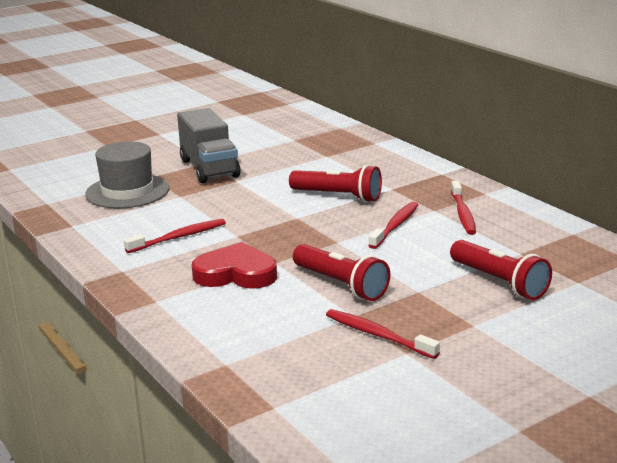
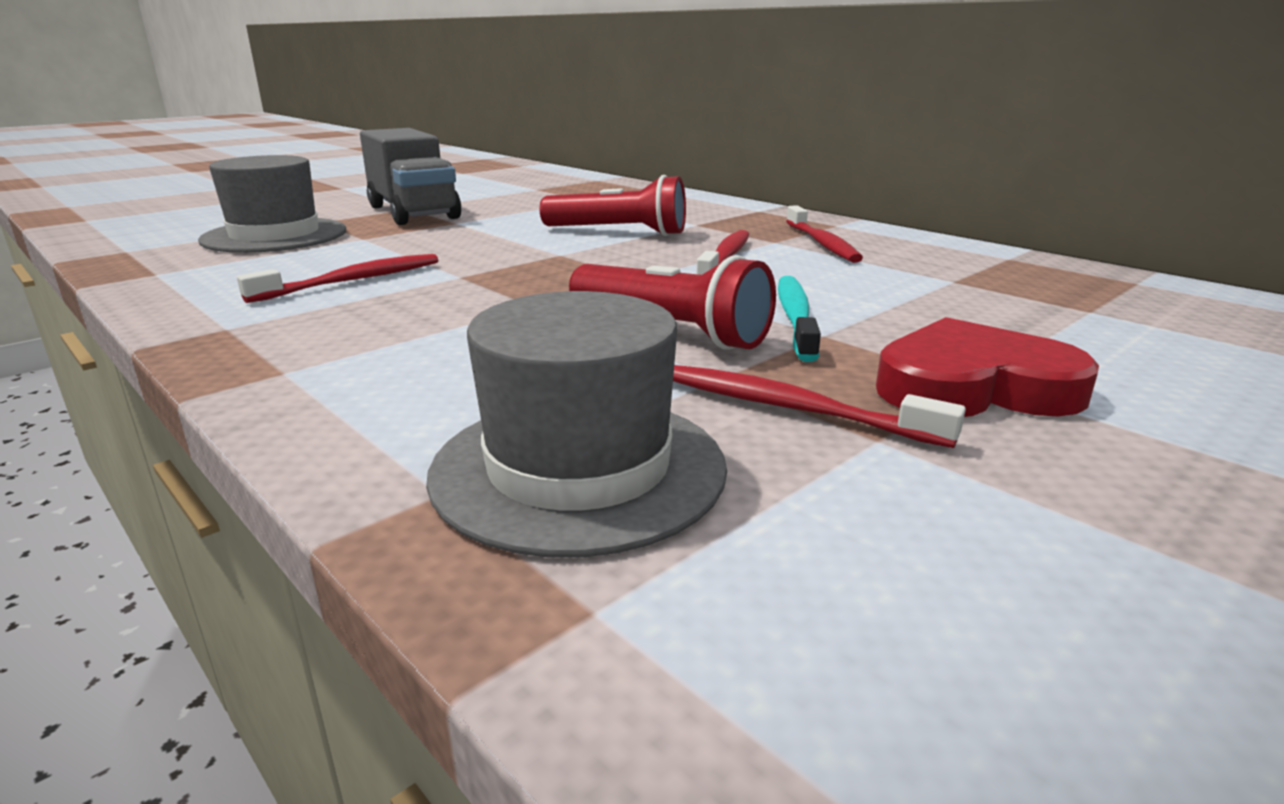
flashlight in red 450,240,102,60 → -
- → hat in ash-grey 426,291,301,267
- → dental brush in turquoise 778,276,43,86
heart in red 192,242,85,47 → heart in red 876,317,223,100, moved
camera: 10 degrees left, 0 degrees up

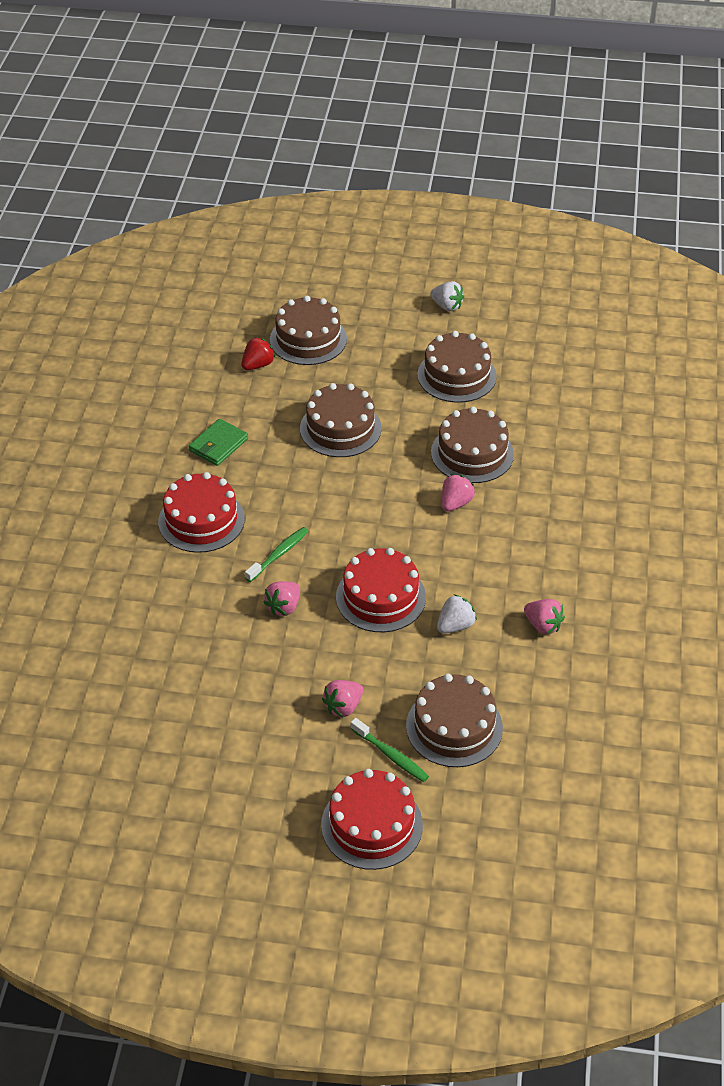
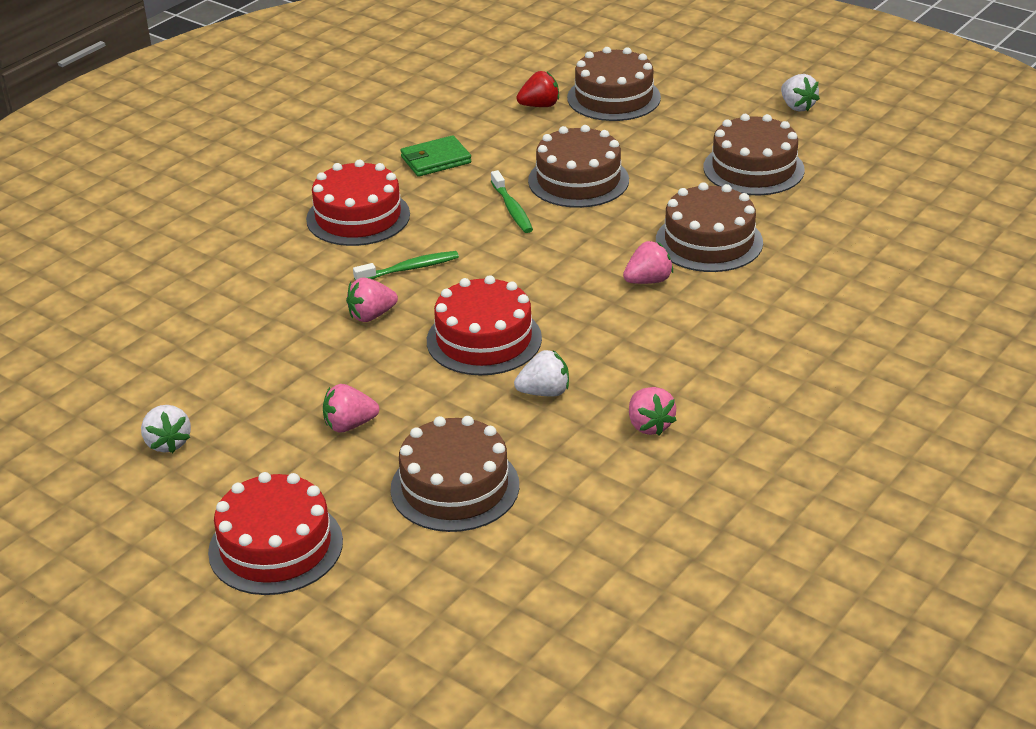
- → strawberry in white 141,405,50,48
dental brush in green 350,718,79,64 → dental brush in green 491,170,42,63, moved
camera: 30 degrees right, 10 degrees down

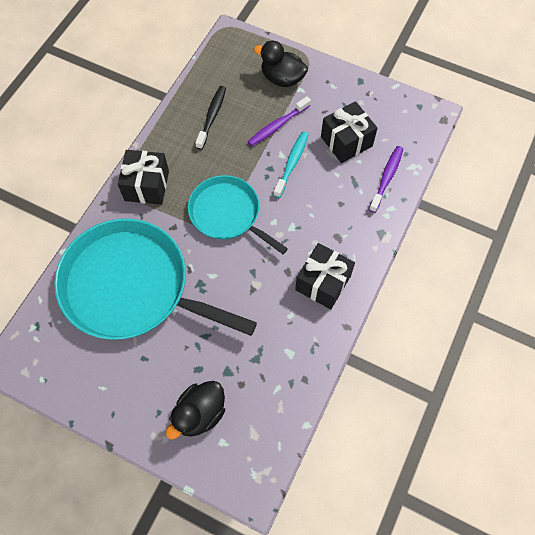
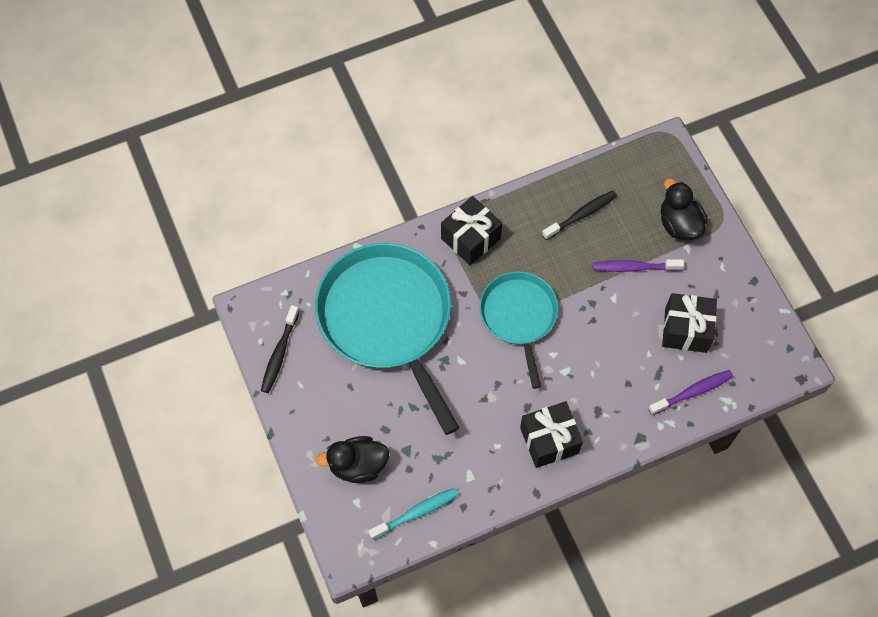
- → dental brush in jet-black 261,305,38,88
dental brush in turquoise 274,132,35,66 → dental brush in turquoise 368,488,90,52, moved
camera: 40 degrees right, 0 degrees up

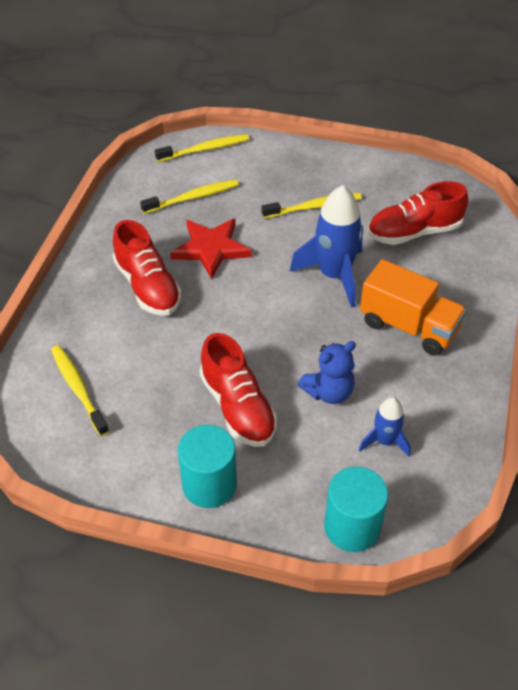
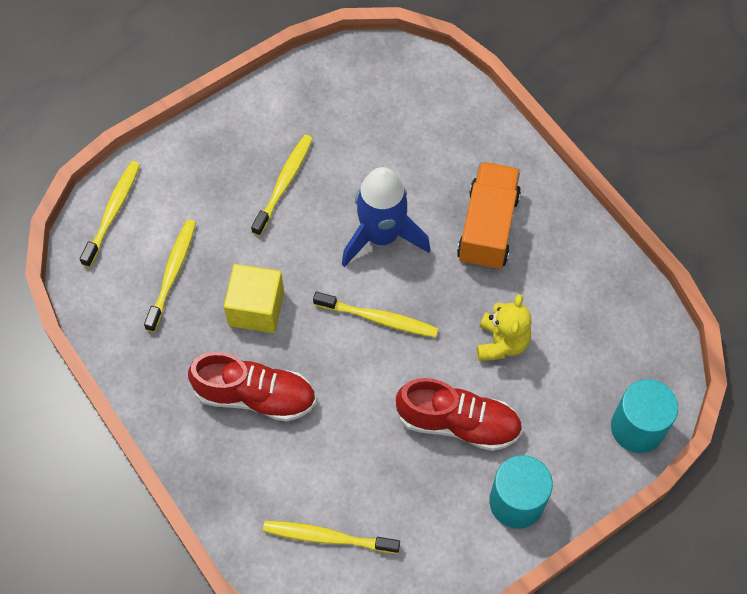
rocket in cobalt 359,397,51,60 → -
sneaker in red 368,181,100,64 → -
- → dental brush in golden 313,292,125,46
five-pointed star in red 170,219,82,60 → block in golden 224,264,60,69
stuffed bear in cobalt 298,341,58,63 → stuffed bear in golden 477,294,54,67
toy truck in orange 360,259,107,96 → toy truck in orange 457,162,64,108, 60 degrees counterclockwise
camera: 50 degrees left, 15 degrees up

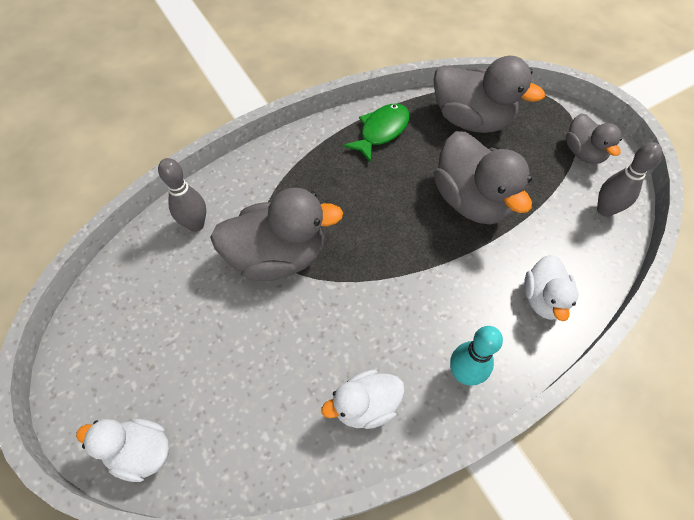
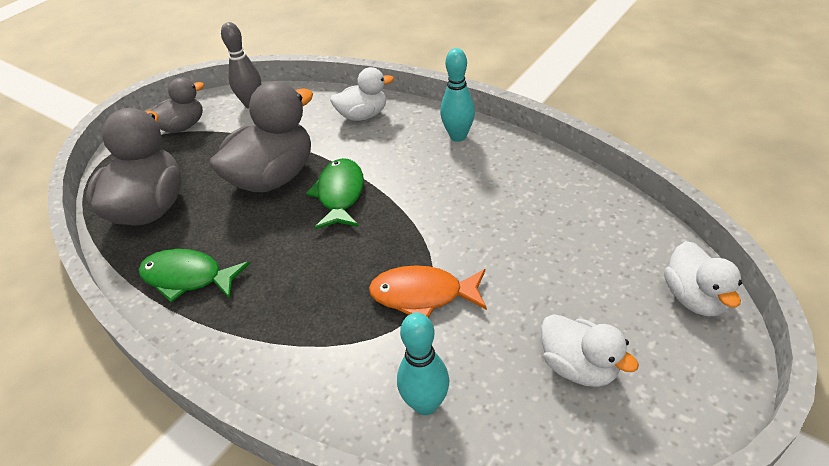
- → fish in green 306,158,58,71
duck in white 321,370,84,59 → duck in white 541,314,98,73, moved
duck in ash-grey 210,188,133,93 → fish in orange 369,265,118,53
bowling pin in ash-grey 158,158,48,74 → bowling pin in turquoise 397,313,52,102
camera: 110 degrees left, 15 degrees down

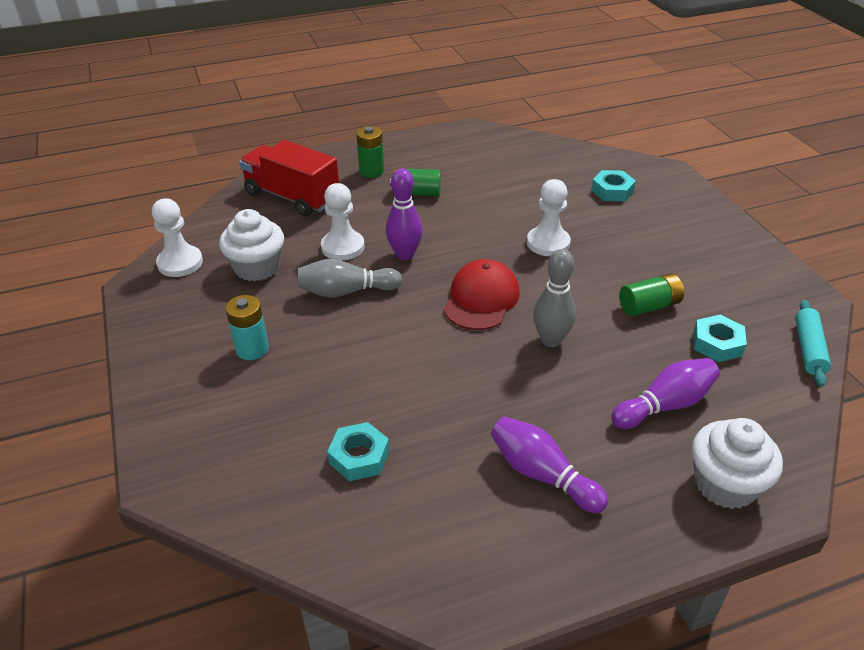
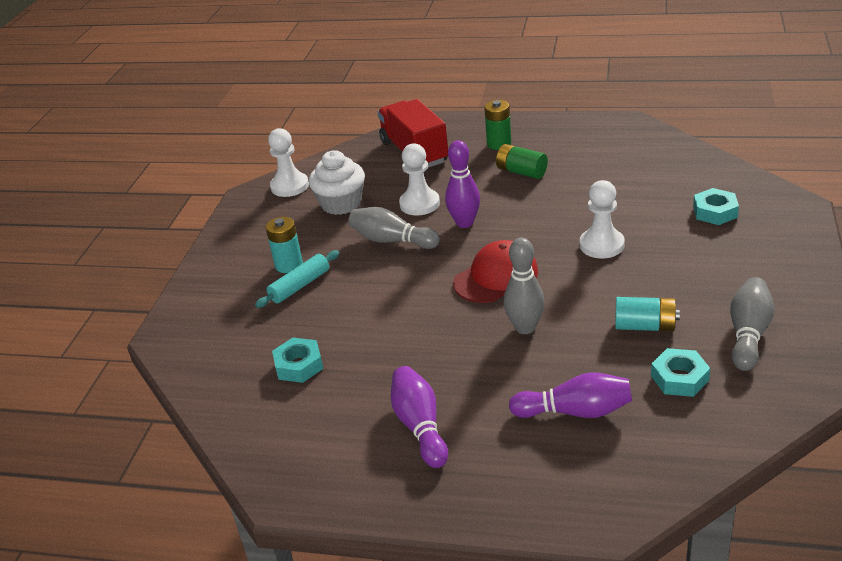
cupcake in white 692,418,91,91 → -
- → bowling pin in ash-grey 730,277,45,94
rolling pin in turquoise 795,300,36,87 → rolling pin in turquoise 255,250,84,58, moved
power cell in green 619,273,65,43 → power cell in turquoise 615,297,65,34
camera: 35 degrees right, 5 degrees down

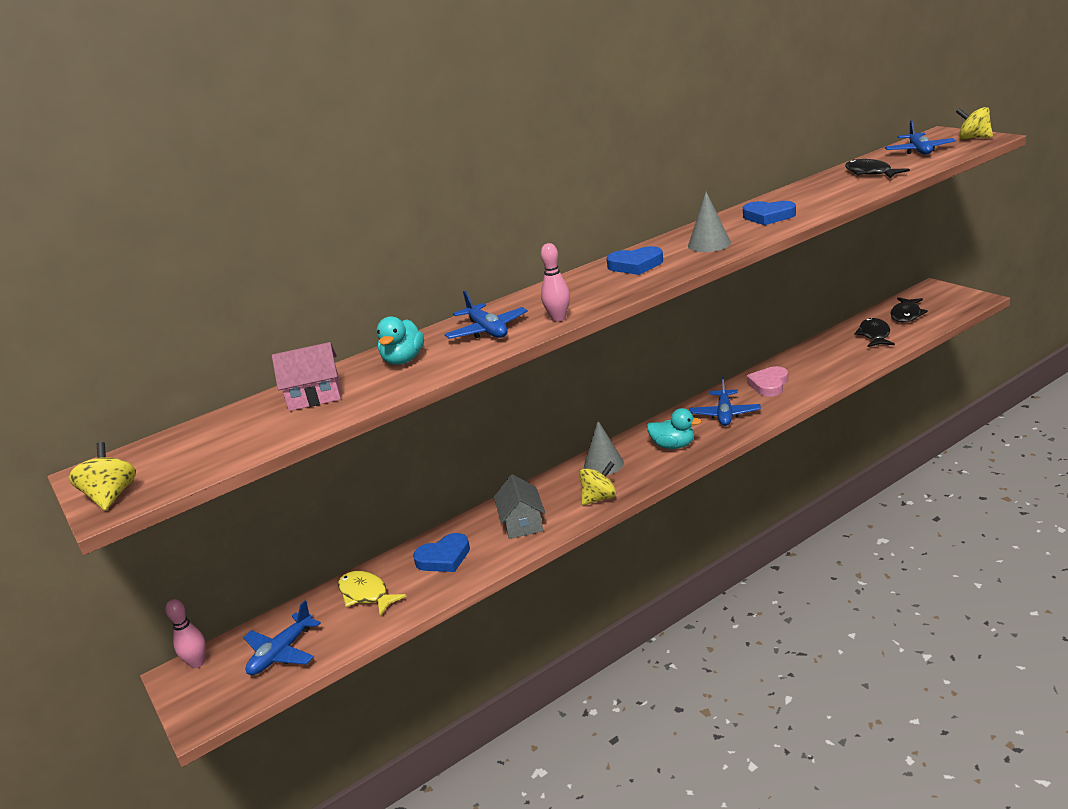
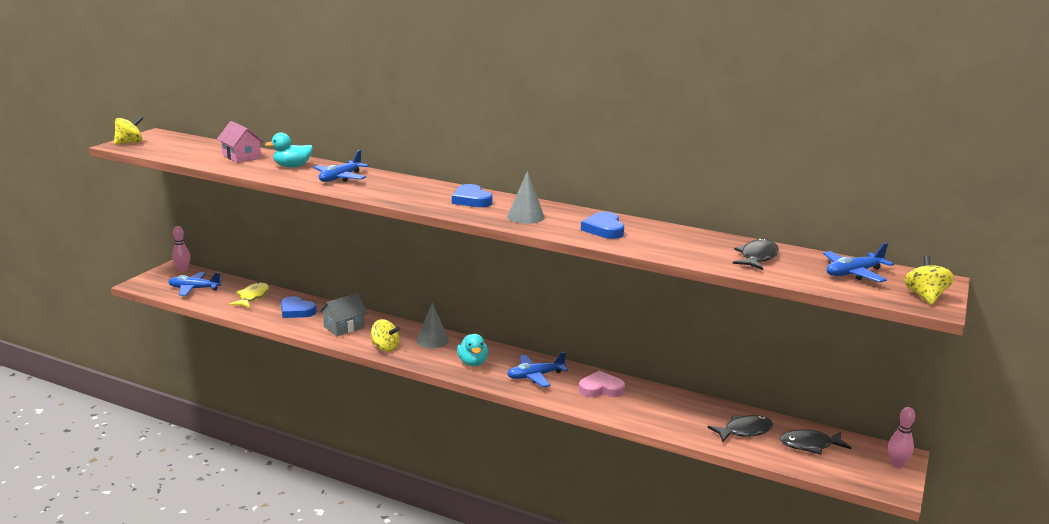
bowling pin in rosy 541,243,29,78 → bowling pin in rosy 888,407,28,61, moved
camera: 55 degrees right, 5 degrees down

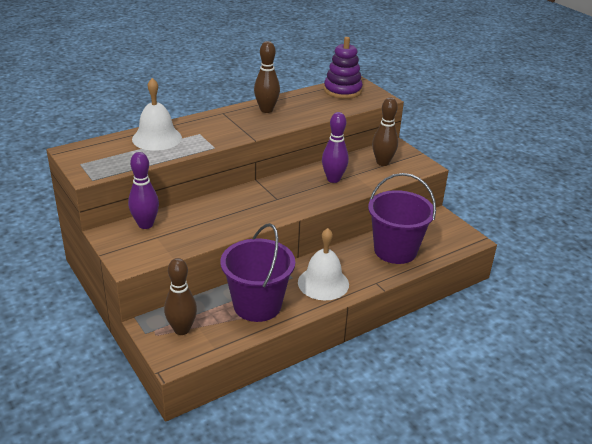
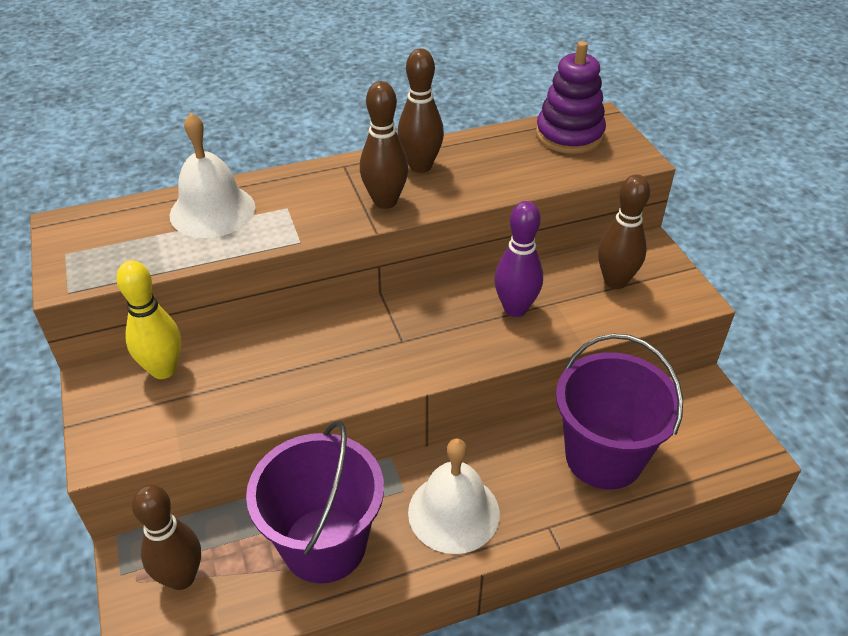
- → bowling pin in brown 360,81,49,128
bowling pin in violet 128,152,31,77 → bowling pin in golden 116,261,65,118
camera: 15 degrees right, 10 degrees up

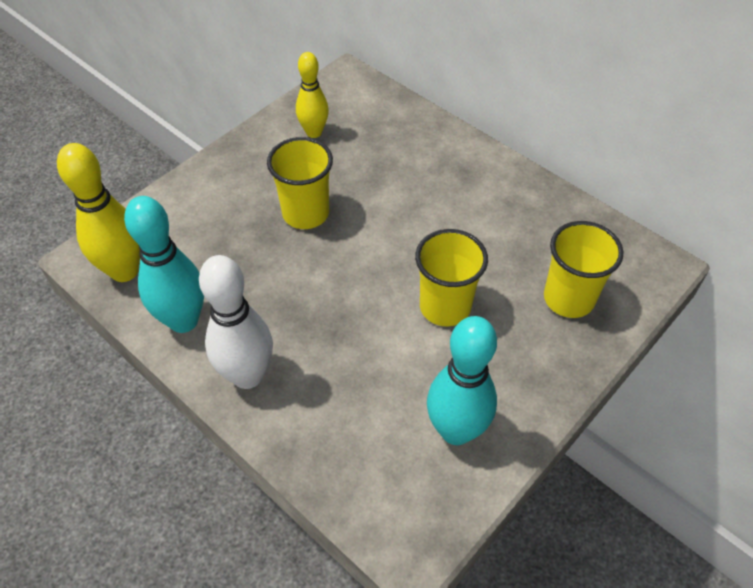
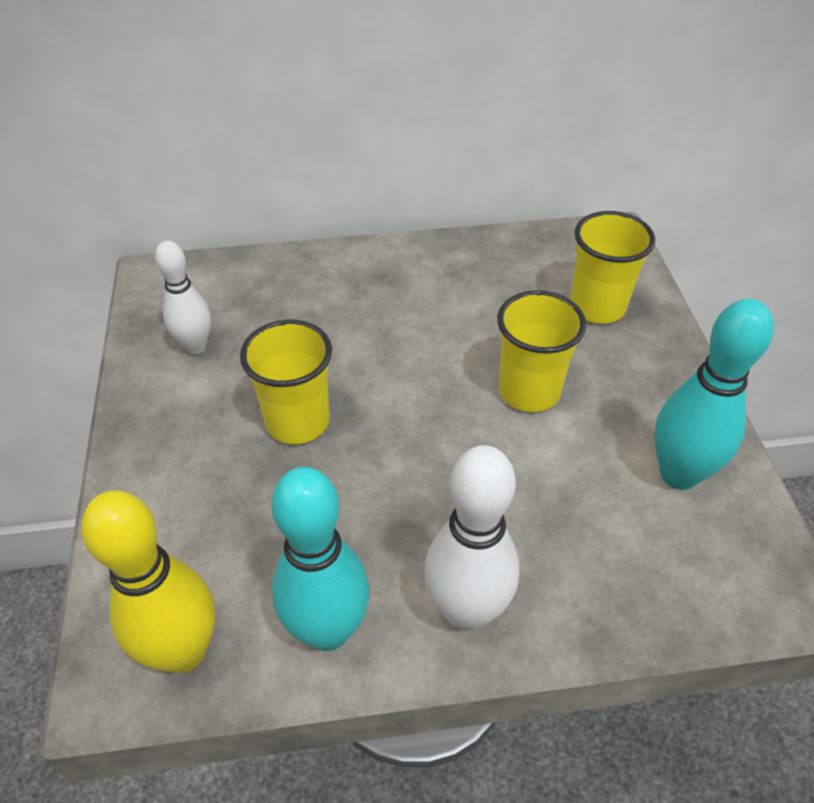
bowling pin in golden 296,52,33,86 → bowling pin in white 155,241,56,113
camera: 50 degrees left, 5 degrees down

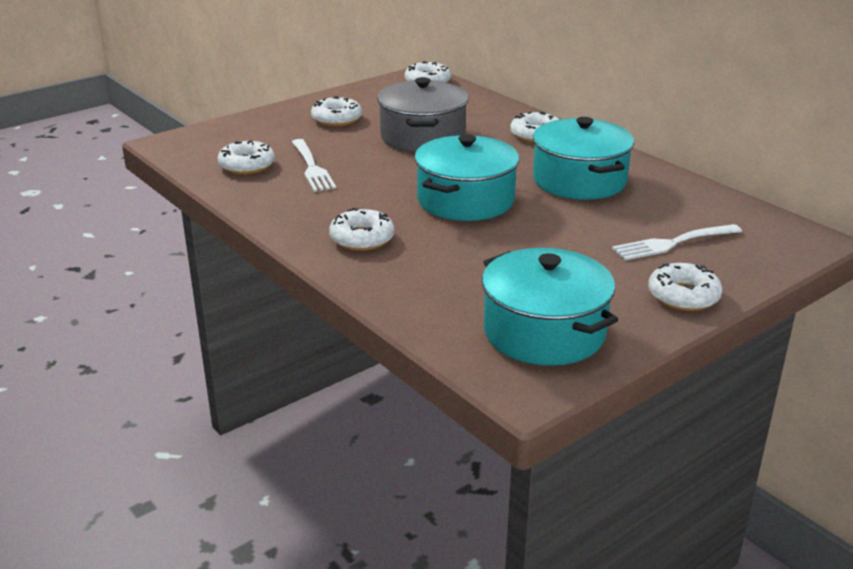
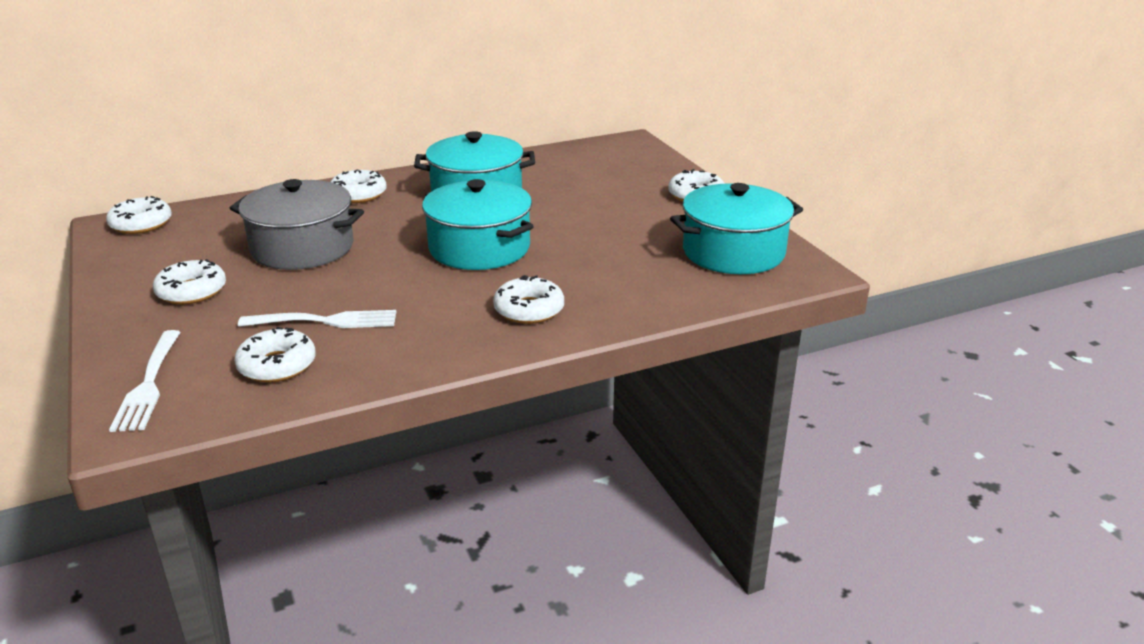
dinner fork in white 612,224,130,36 → dinner fork in white 109,330,72,102, moved
camera: 75 degrees left, 0 degrees up

